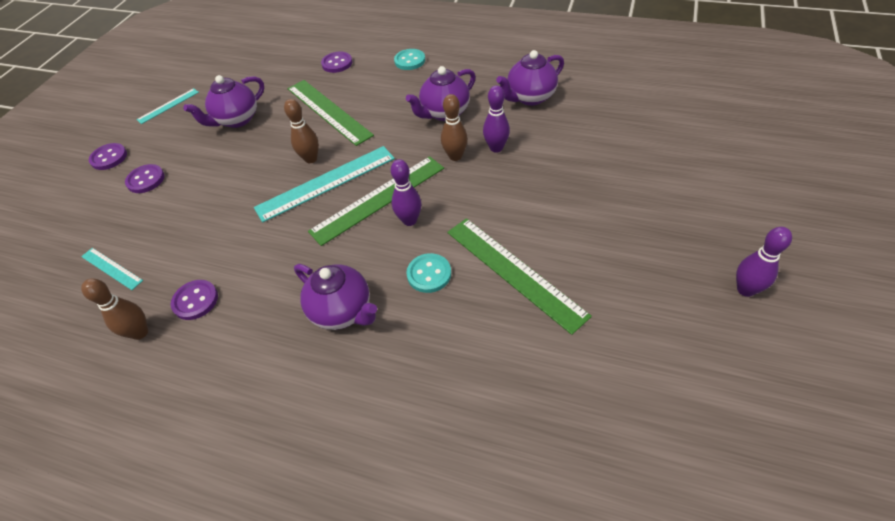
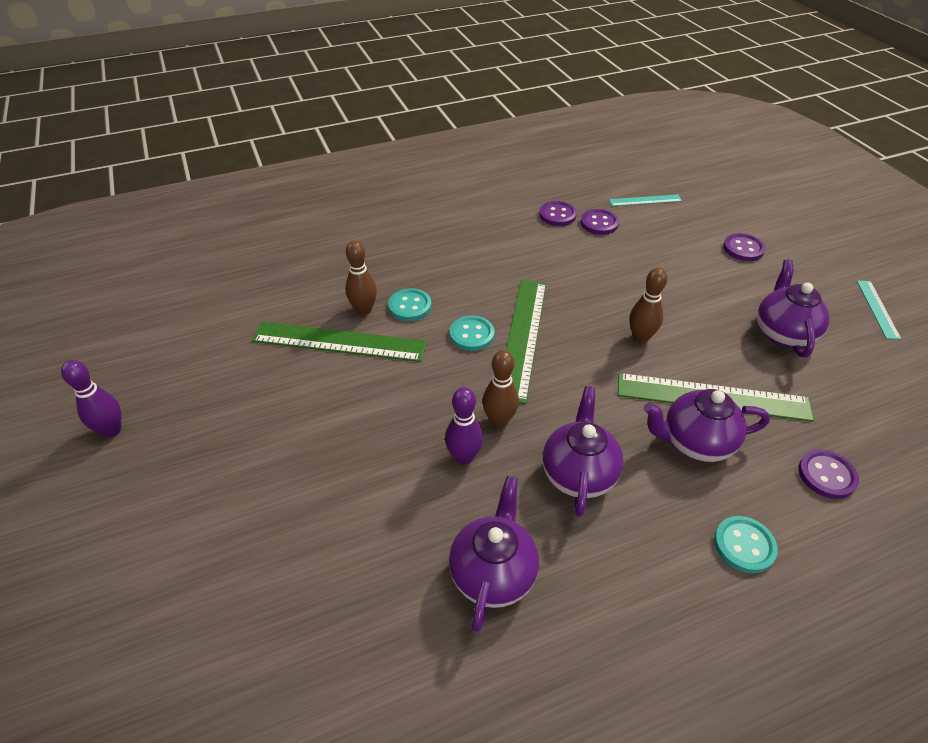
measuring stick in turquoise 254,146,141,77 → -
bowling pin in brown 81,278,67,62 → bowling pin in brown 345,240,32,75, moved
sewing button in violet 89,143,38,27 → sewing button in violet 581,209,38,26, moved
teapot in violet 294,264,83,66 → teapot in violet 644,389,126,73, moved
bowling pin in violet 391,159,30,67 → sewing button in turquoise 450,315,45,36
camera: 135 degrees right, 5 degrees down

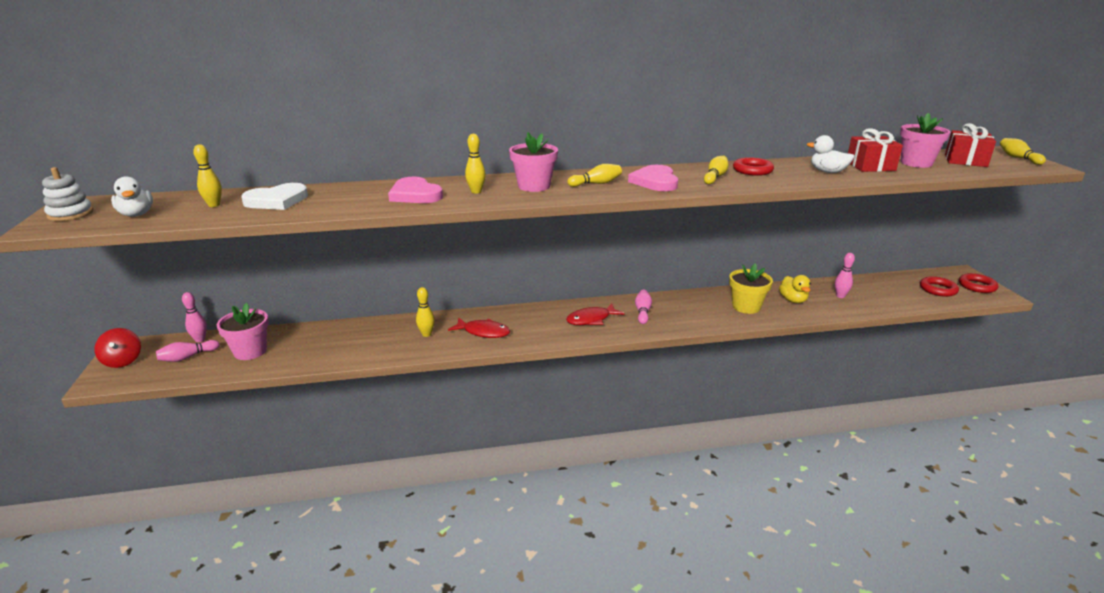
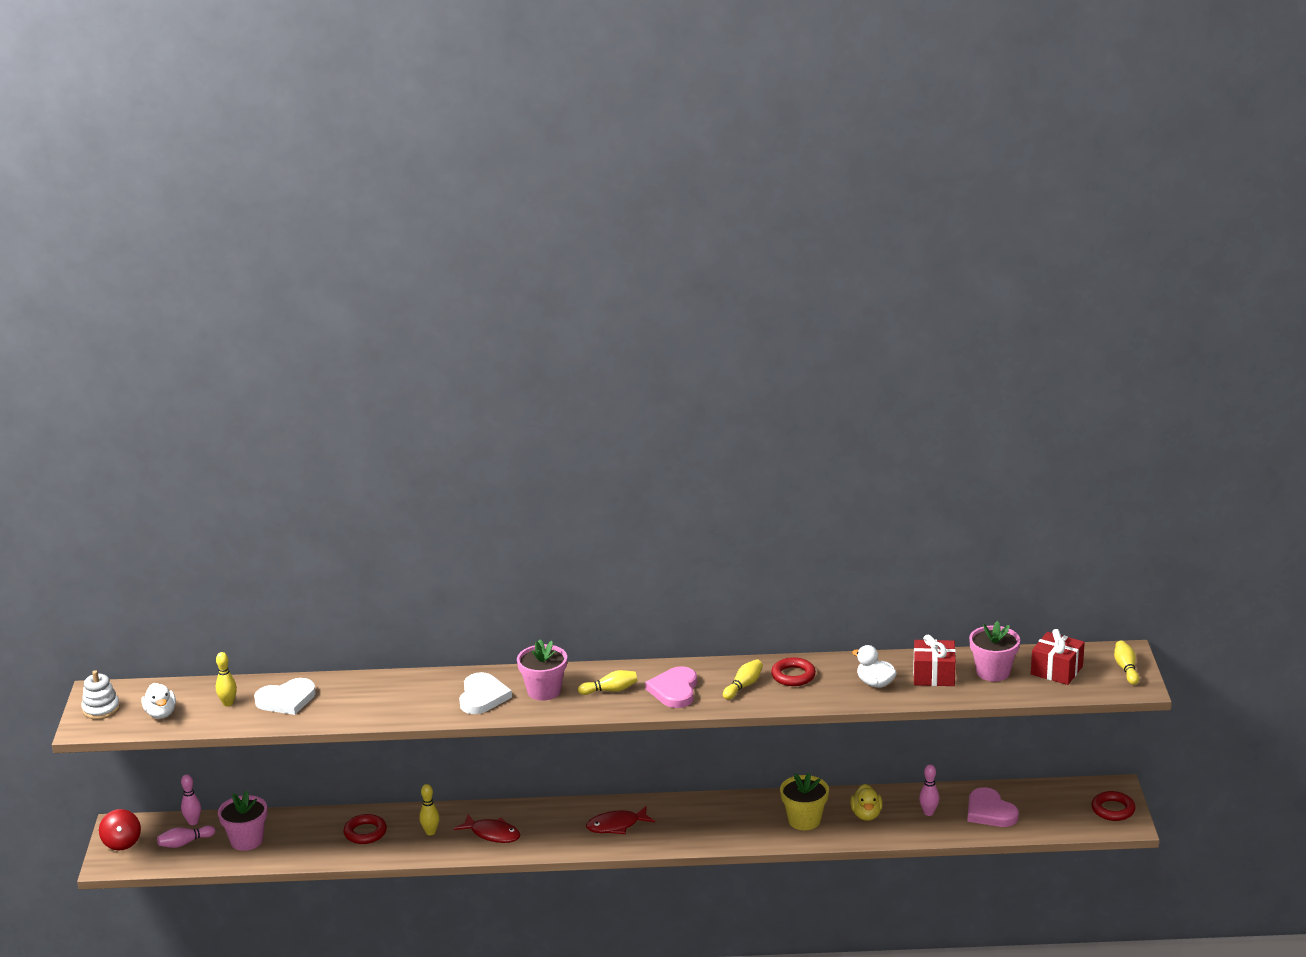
bowling pin in rosy 635,290,17,34 → -
heart in rosy 388,176,55,27 → heart in rosy 967,787,52,40, moved
ring in red 920,276,39,21 → ring in red 343,814,44,30, moved
bowling pin in golden 465,134,21,60 → heart in white 459,672,53,42
camera: 10 degrees right, 0 degrees up

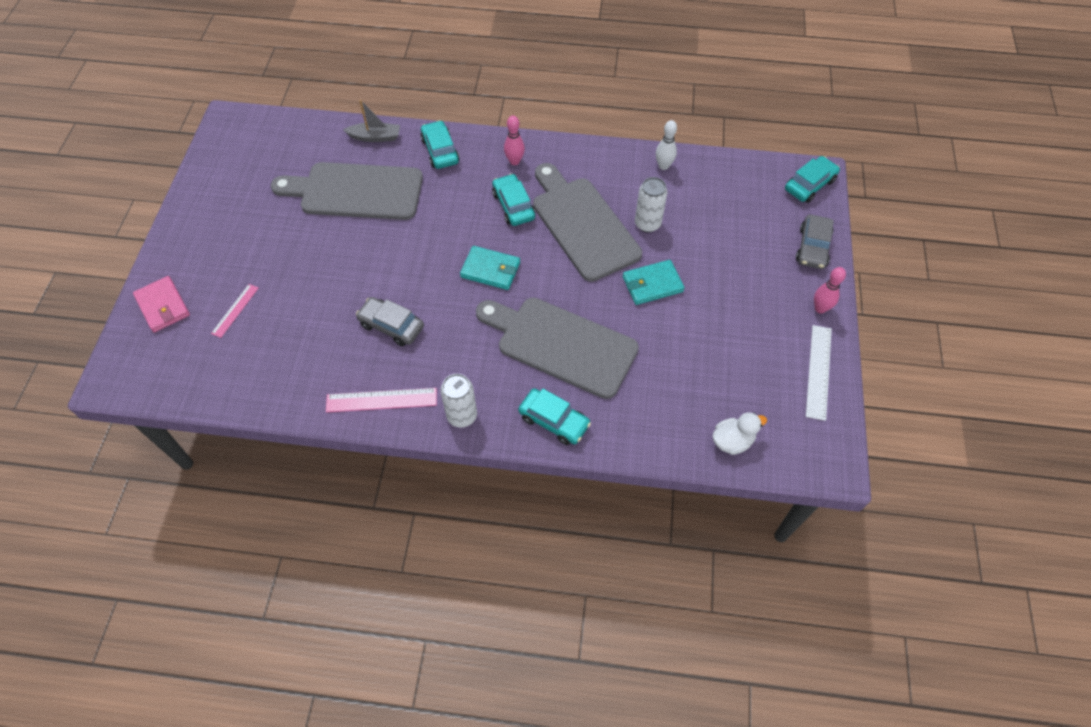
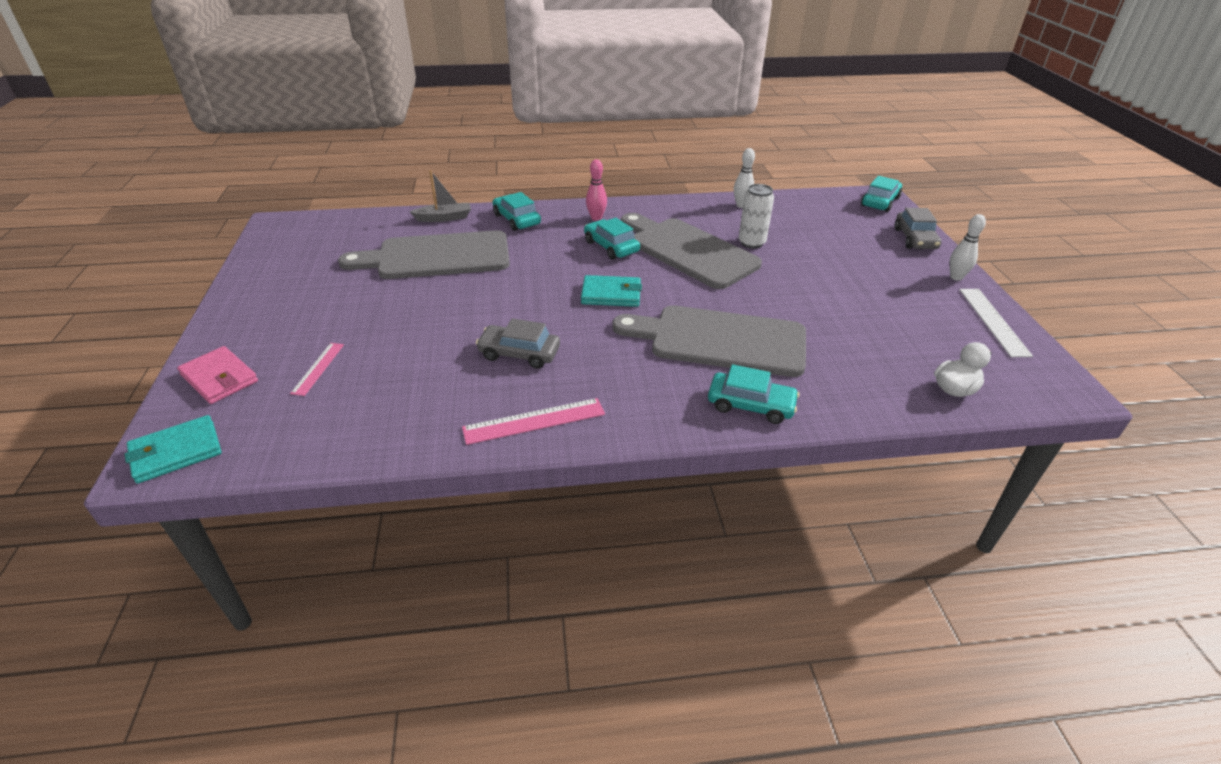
tin in white 440,374,37,54 → -
card wallet in turquoise 623,260,61,45 → card wallet in turquoise 125,415,97,69, moved
bowling pin in rosy 814,267,32,46 → bowling pin in white 950,214,36,67
camera: 15 degrees left, 20 degrees down

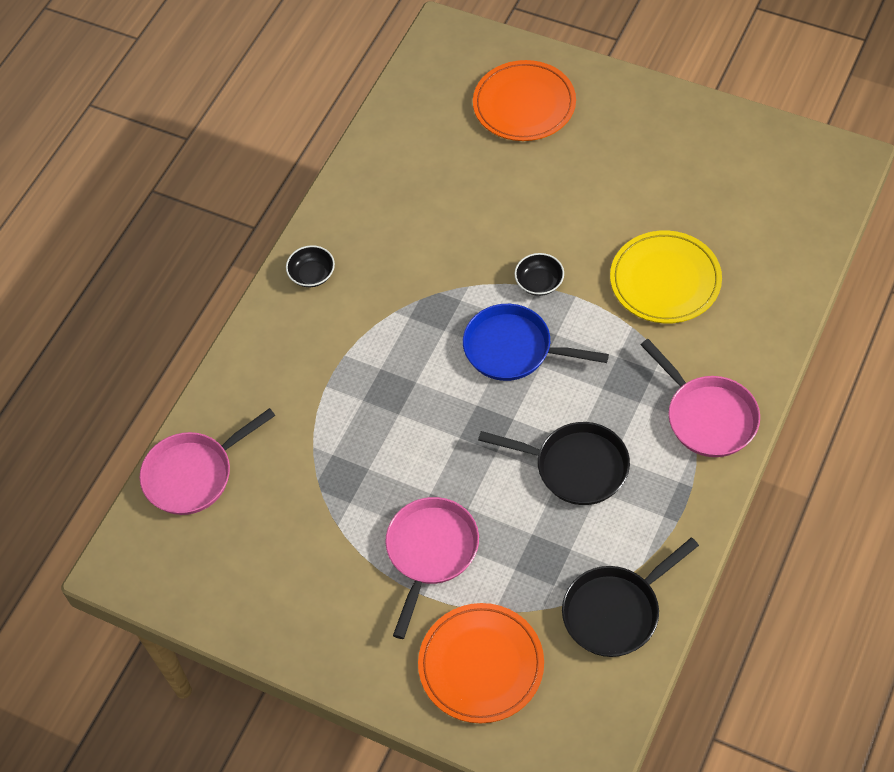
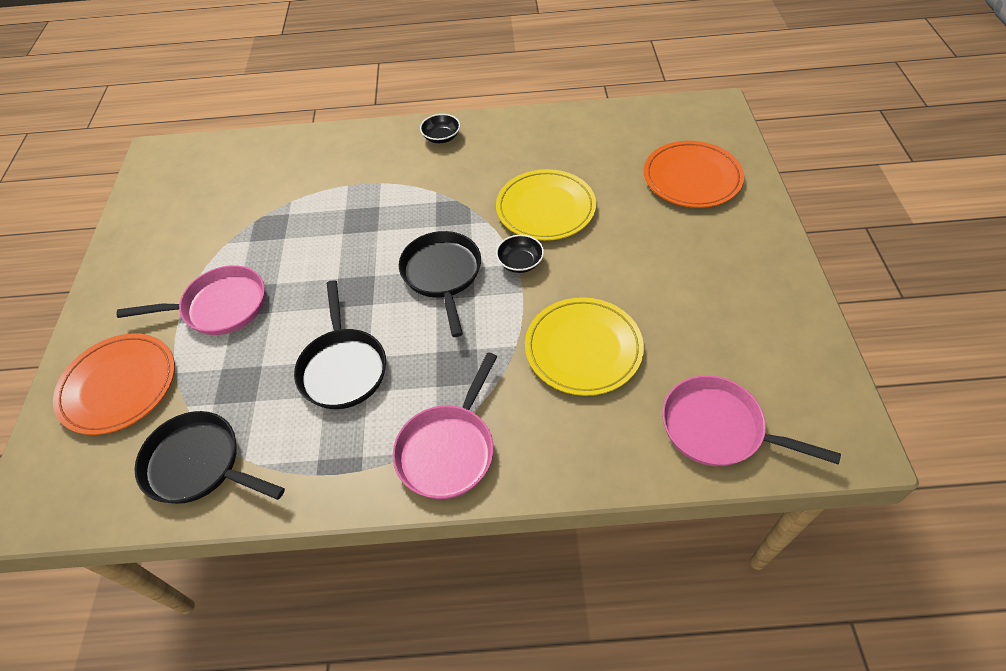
- → plate in golden 496,169,100,72
skillet in rosy 140,408,135,107 → skillet in rosy 662,375,179,91, moved
skillet in cobalt 463,304,146,77 → skillet in jet-black 399,231,82,106
camera: 60 degrees right, 5 degrees down

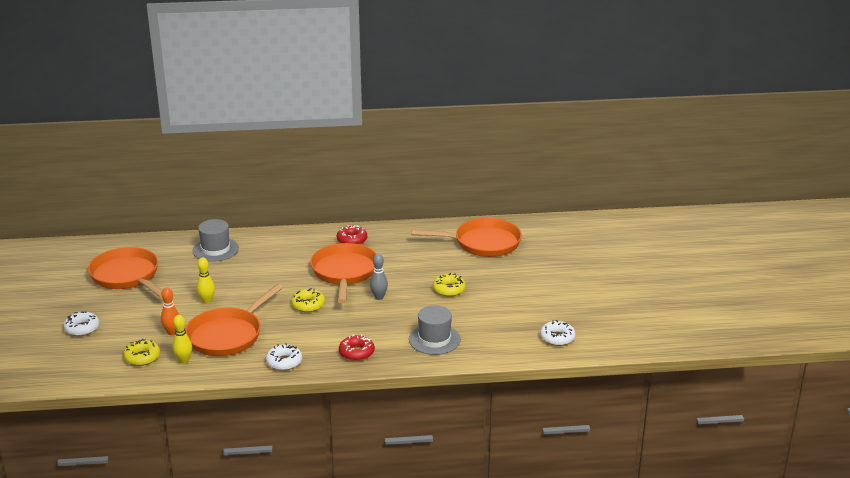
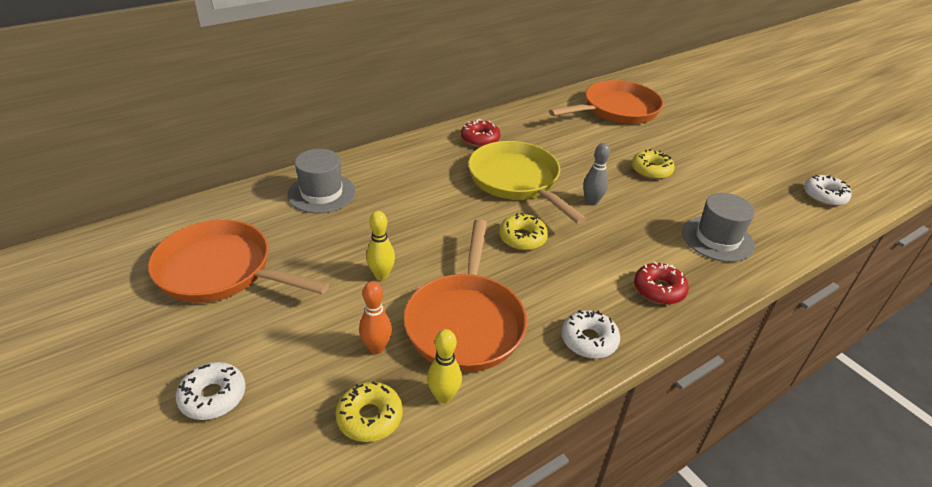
skillet in orange 310,243,66,60 → skillet in golden 468,141,118,83
camera: 30 degrees left, 10 degrees up

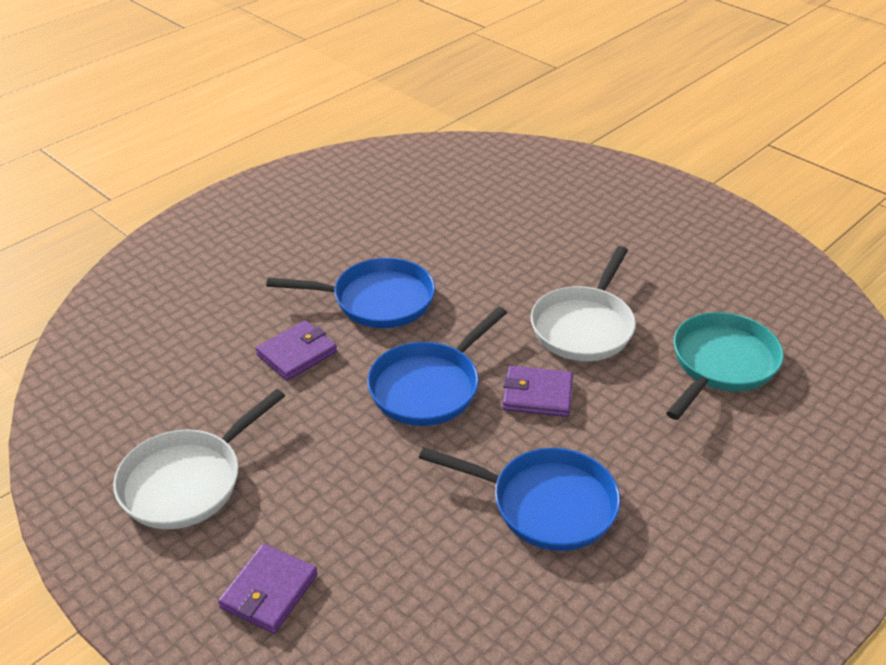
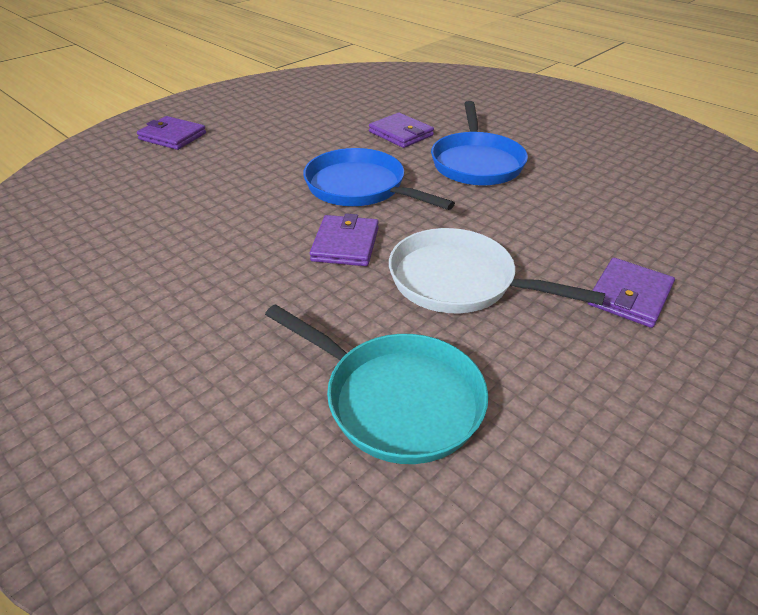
skillet in white 113,389,172,140 → -
skillet in cobalt 419,447,202,104 → -
- → card wallet in violet 587,258,88,70
camera: 90 degrees right, 0 degrees up

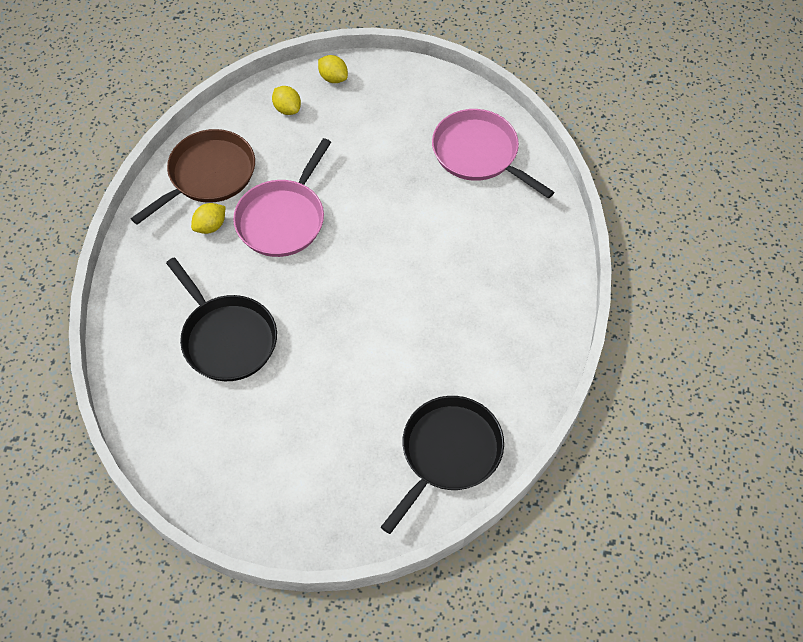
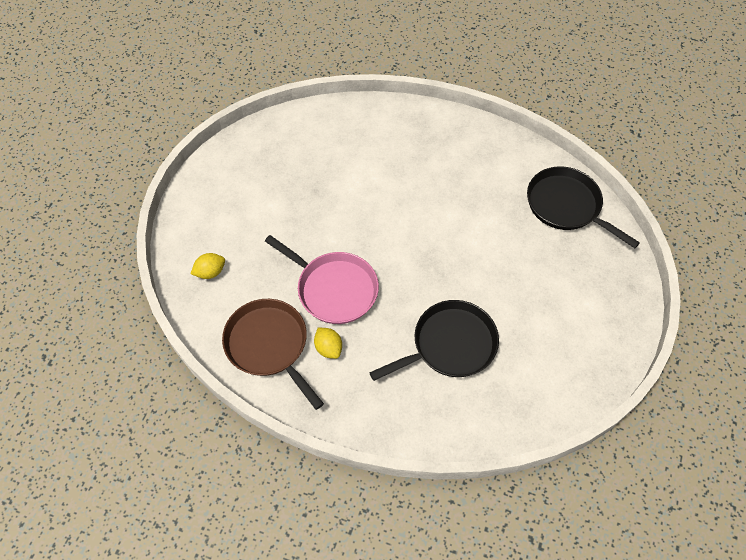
lemon in golden 318,55,30,28 → -
skillet in rosy 432,109,122,90 → -
camera: 80 degrees left, 0 degrees up

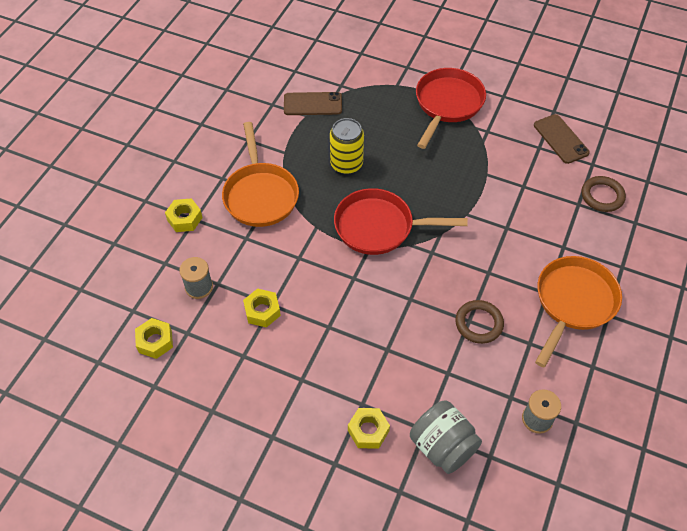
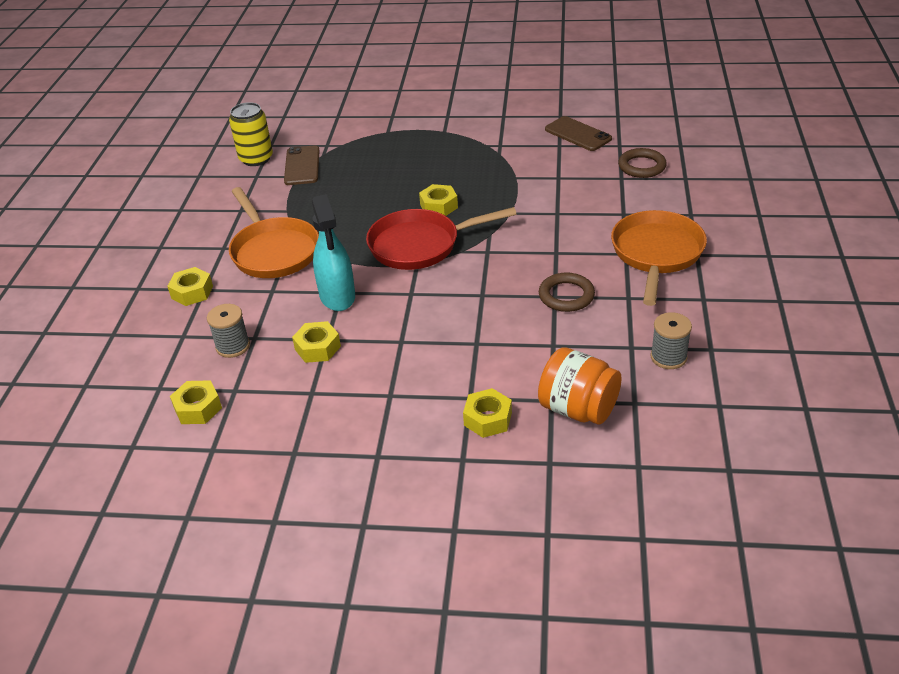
skillet in red 416,68,70,81 → -
- → spray bottle in turquoise 312,194,43,117
- → nut in golden 419,184,39,32
tin in golden 330,118,34,56 → tin in golden 229,102,44,64, moved
jar in ash-grey 410,401,72,73 → jar in orange 538,347,84,78
smartphone in brown 284,92,58,23 → smartphone in brown 284,145,36,40, 75 degrees counterclockwise
camera: 15 degrees left, 15 degrees down

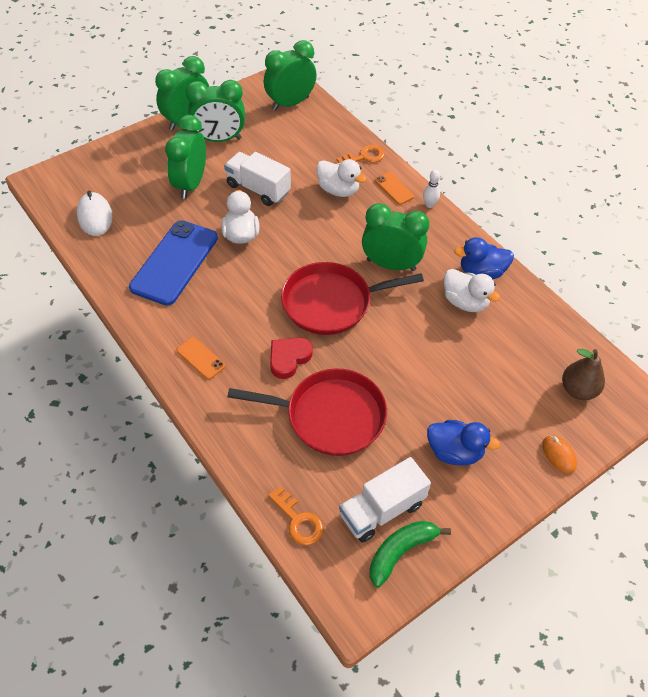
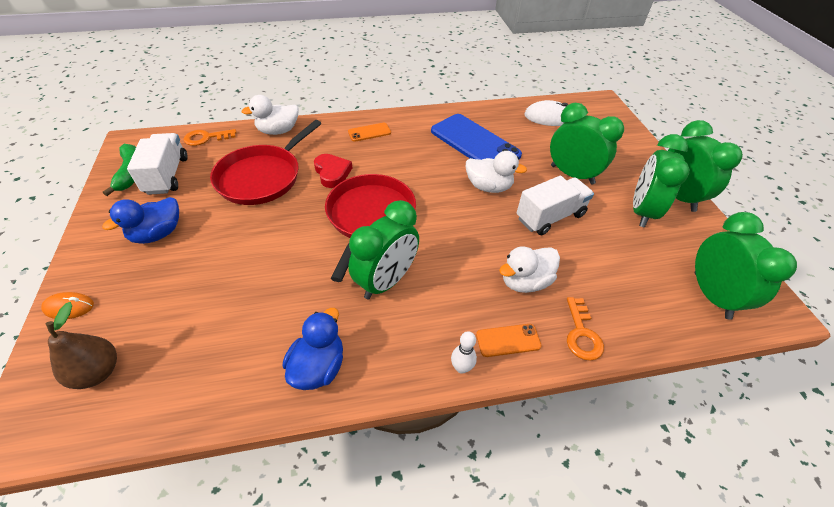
duck in white 444,269,57,43 → duck in white 241,95,57,40, moved
camera: 115 degrees right, 5 degrees down

